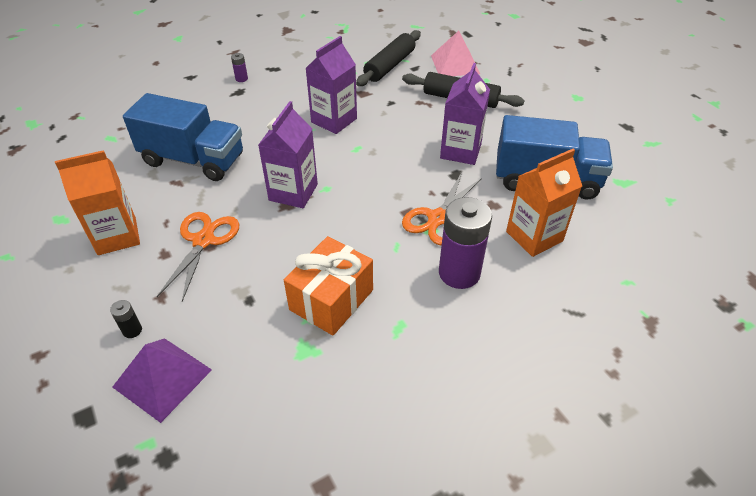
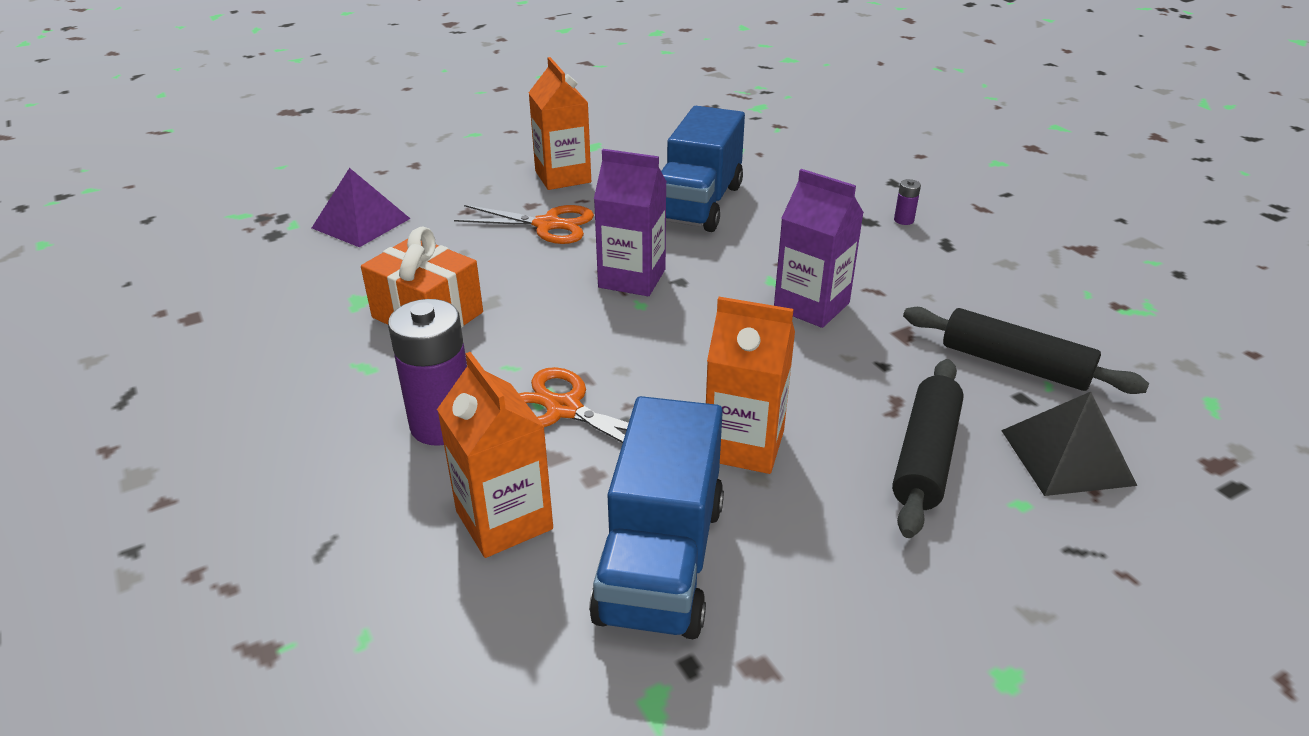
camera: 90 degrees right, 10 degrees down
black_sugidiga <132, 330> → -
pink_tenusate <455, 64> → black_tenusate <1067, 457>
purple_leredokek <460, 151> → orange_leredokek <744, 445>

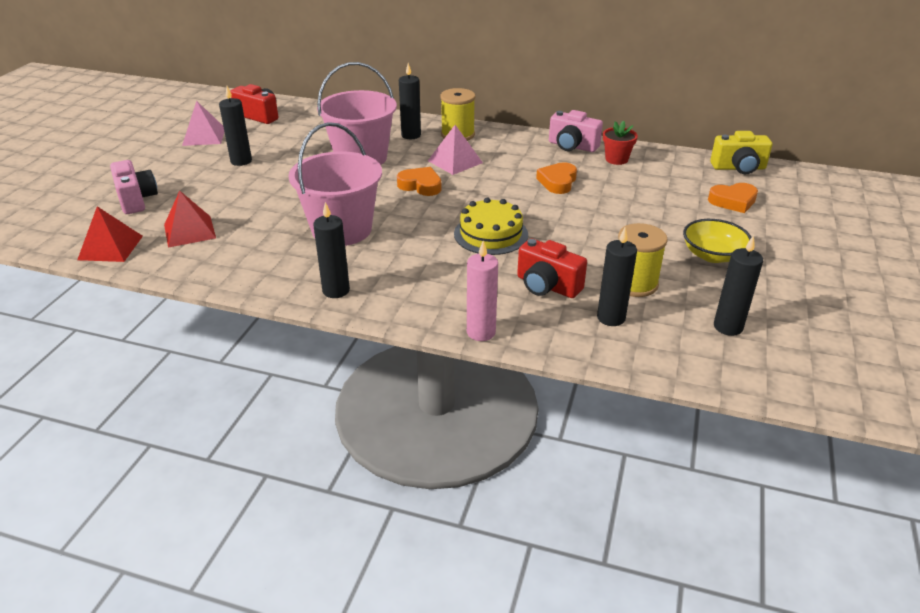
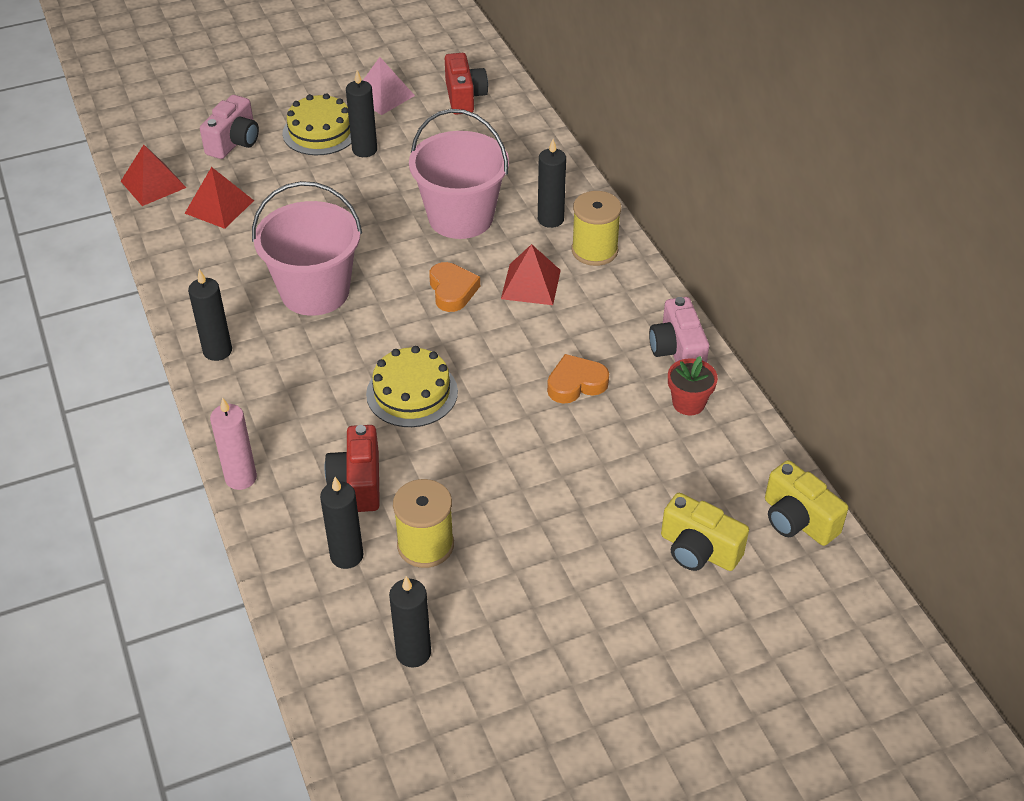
camera: 50 degrees right, 10 degrees up
pink_tenusate <455, 161> → red_tenusate <530, 284>
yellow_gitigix <712, 255> → -
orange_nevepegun <733, 201> → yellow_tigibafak <698, 550>
- → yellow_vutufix <320, 132>

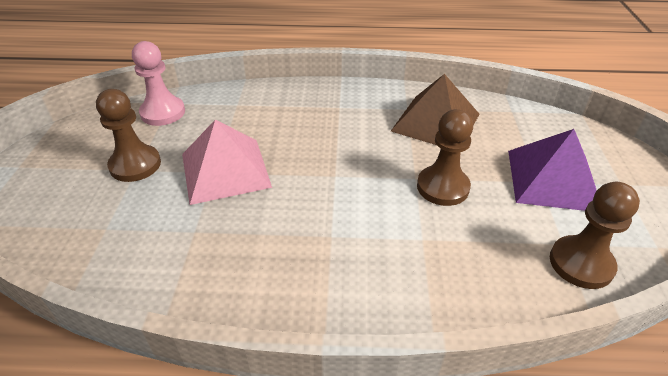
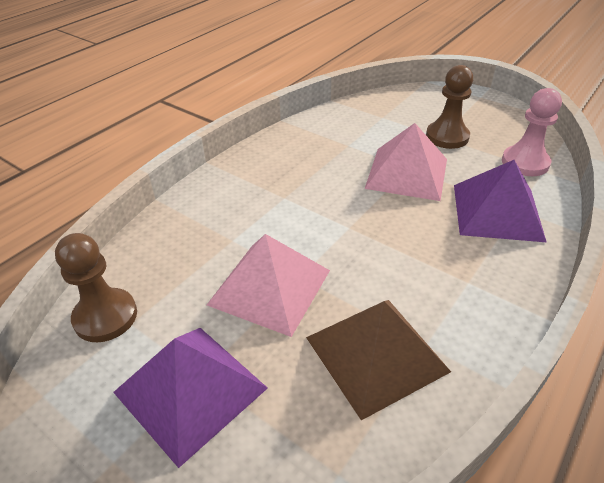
camera: 125 degrees right, 0 degrees up
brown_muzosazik <442, 187> → pink_tenusate <270, 287>
- → purple_tenusate <497, 212>

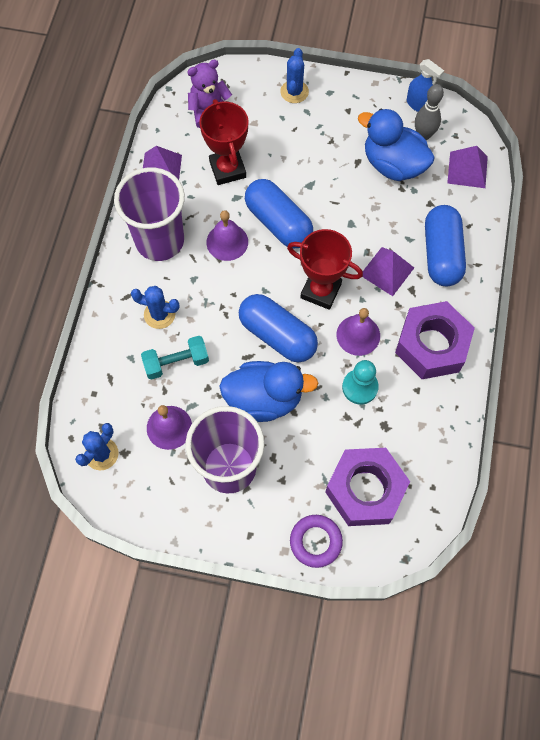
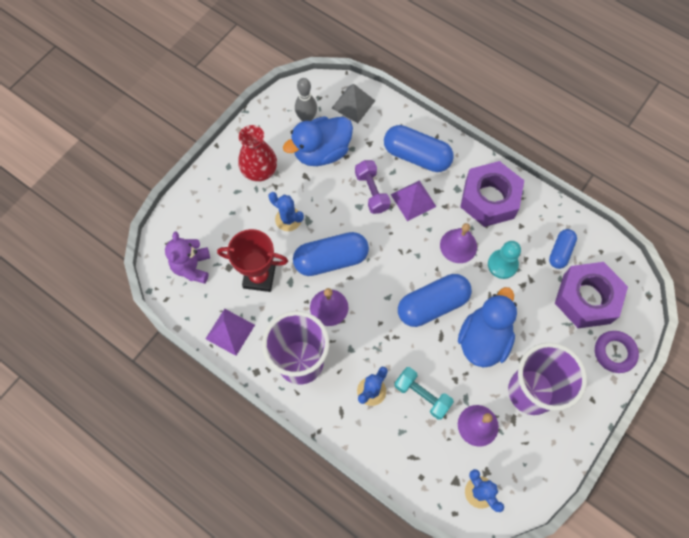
camera: 65 degrees left, 0 degrees up
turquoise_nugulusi <176, 362> → turquoise_nugulusi <422, 395>, 60 degrees counterclockwise
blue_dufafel <294, 92> → blue_dufafel <288, 219>, relocated
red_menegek <320, 291> → -
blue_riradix <419, 104> → -
purple_tenusate <467, 169> → grey_tenusate <353, 104>
- → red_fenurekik <259, 171>
- → purple_nugulusi <372, 192>
- → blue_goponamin <560, 252>

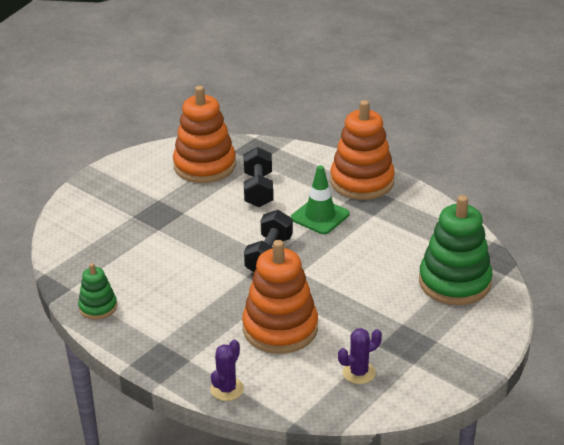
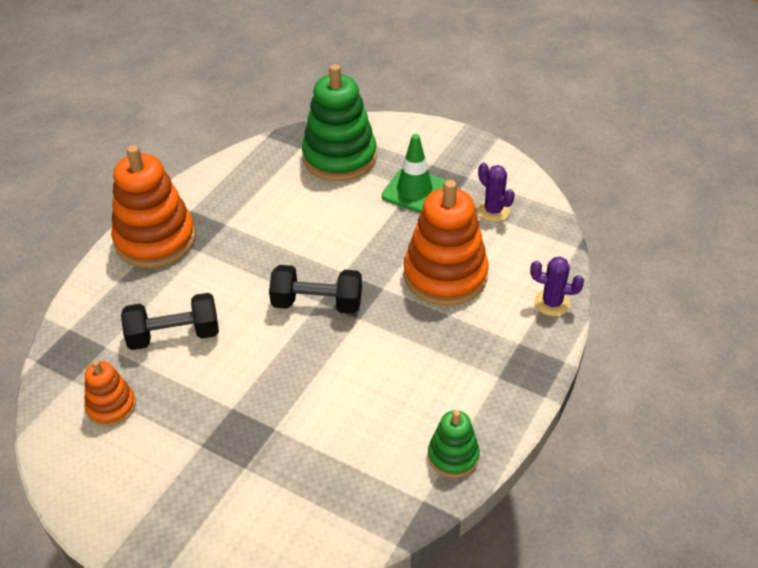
camera: 100 degrees left, 10 degrees up
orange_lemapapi <204, 166> → orange_lemapapi <111, 406>, x0.52
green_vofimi <320, 216> → green_vofimi <414, 191>, relocated

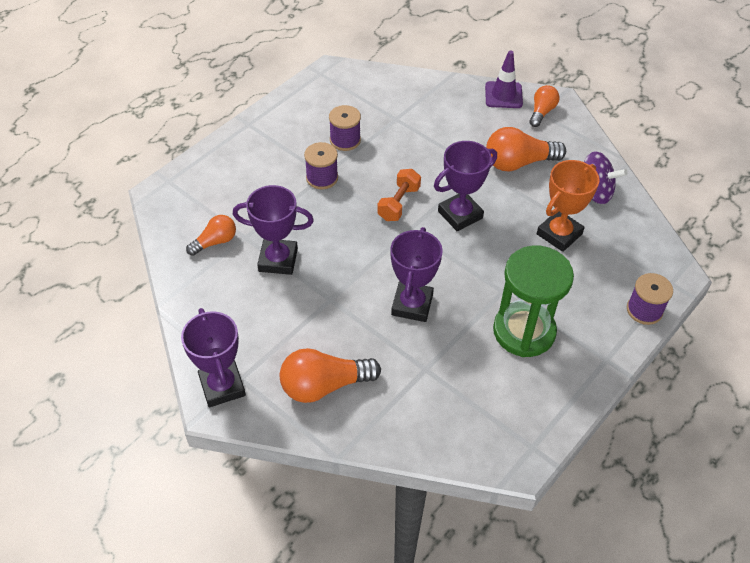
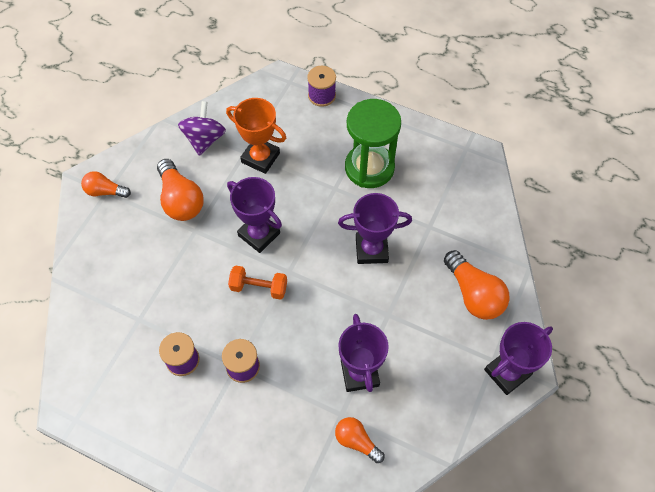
camera: 105 degrees left, 10 degrees up
purple_vofimi <503, 95> → -

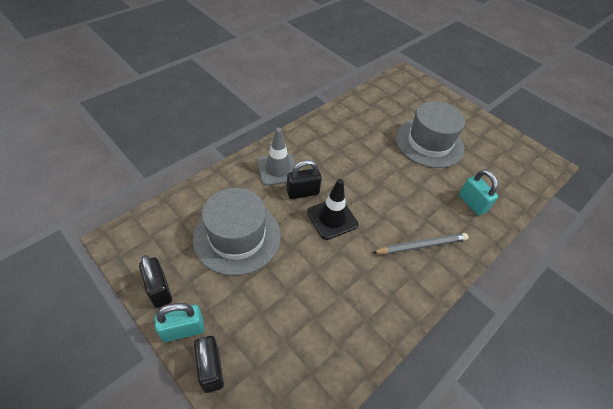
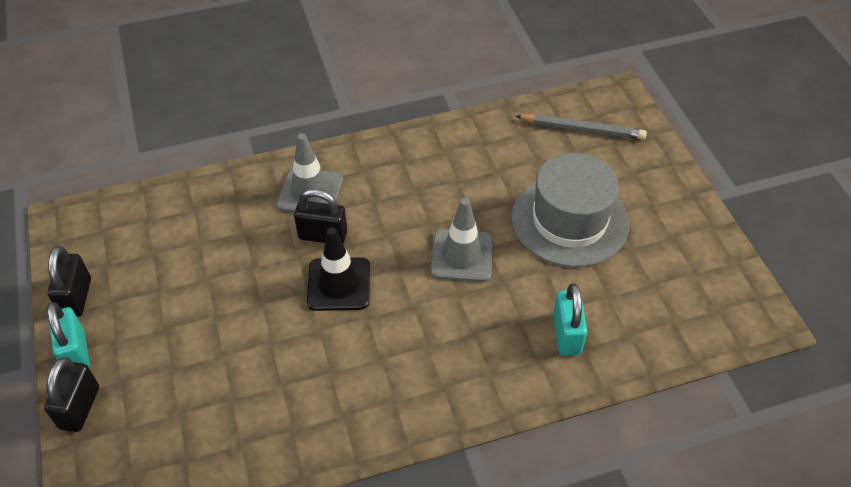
camera: 30 degrees right, 0 degrees up
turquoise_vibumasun <183, 329> → turquoise_vibumasun <76, 352>, 60 degrees clockwise
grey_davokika <237, 236> → -
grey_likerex <421, 245> → grey_likerex <582, 129>, relocated
- → grey_vofimi <462, 255>

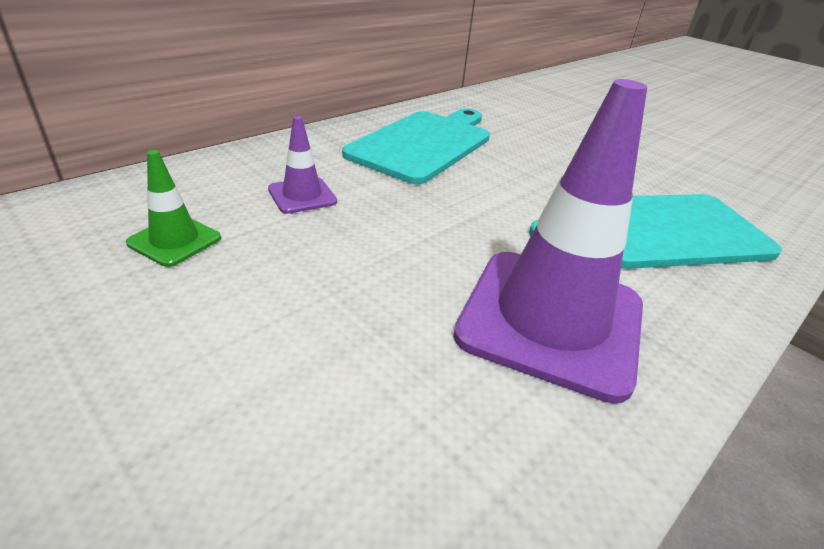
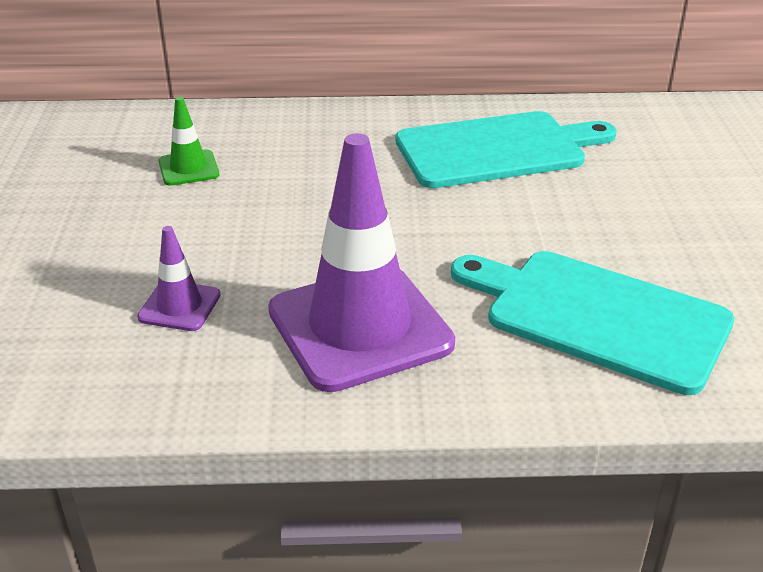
camera: 45 degrees right, 0 degrees up
purple_vofimi <302, 195> → purple_vofimi <179, 306>, relocated

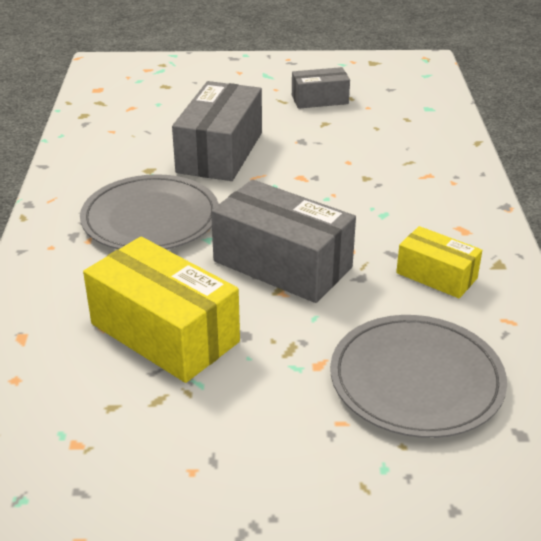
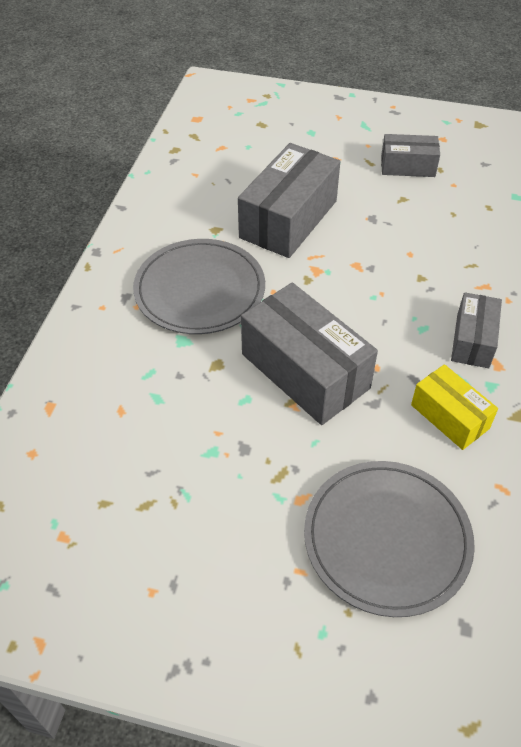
camera: 15 degrees right, 15 degrees up
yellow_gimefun <165, 332> → -
- → grey_gimefun <472, 340>

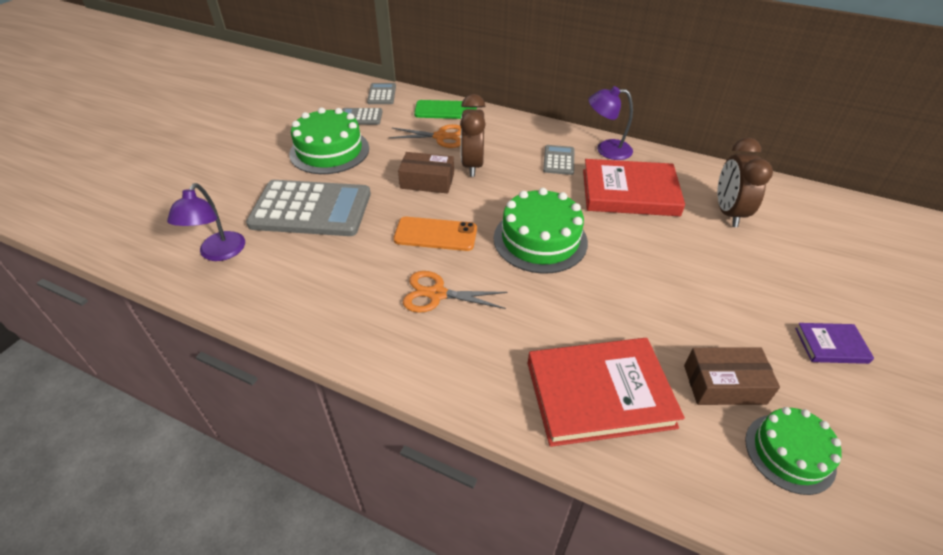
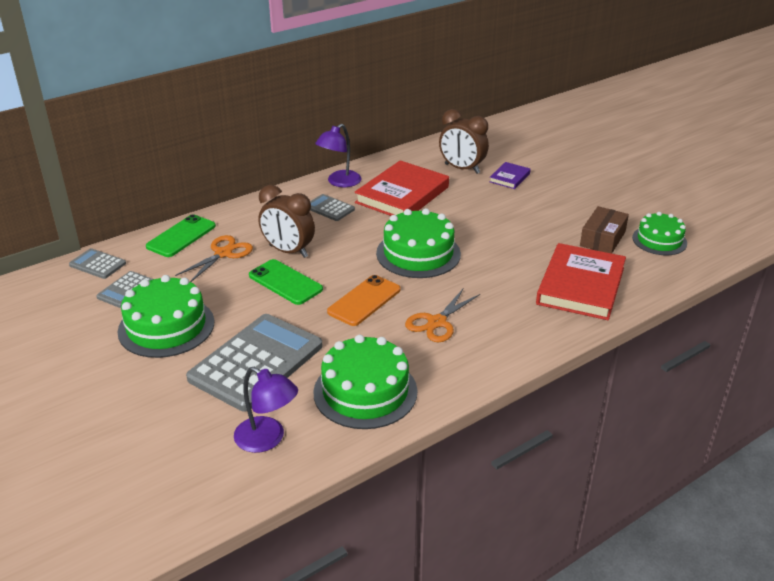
camera: 60 degrees left, 10 degrees down
brown_gimefun <427, 181> → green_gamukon <285, 282>
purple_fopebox <831, 345> → purple_fopebox <509, 178>, relocated
- → green_vutufix <365, 392>

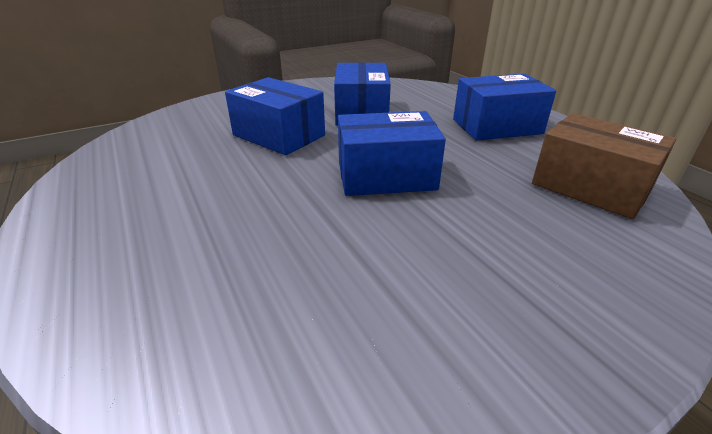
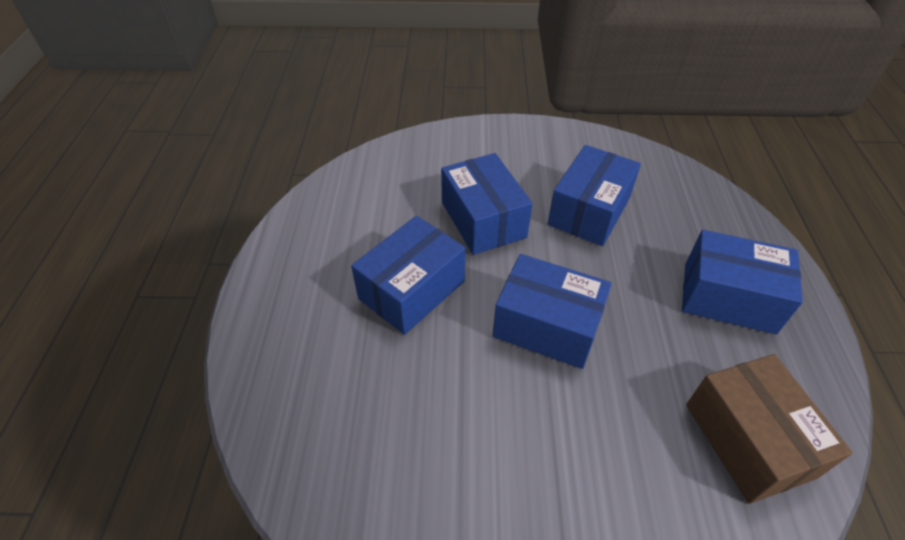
camera: 30 degrees right, 15 degrees up
- → blue_gimefun <412, 290>

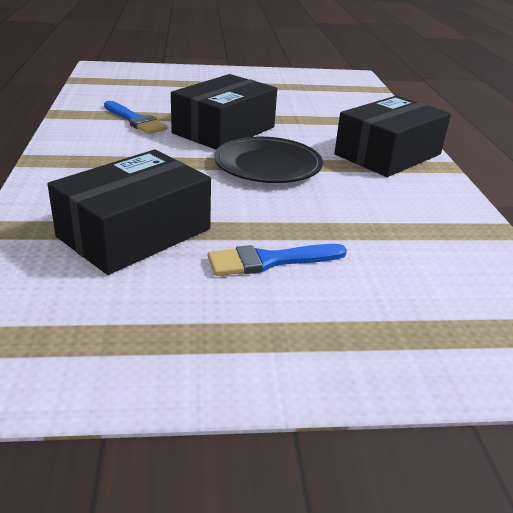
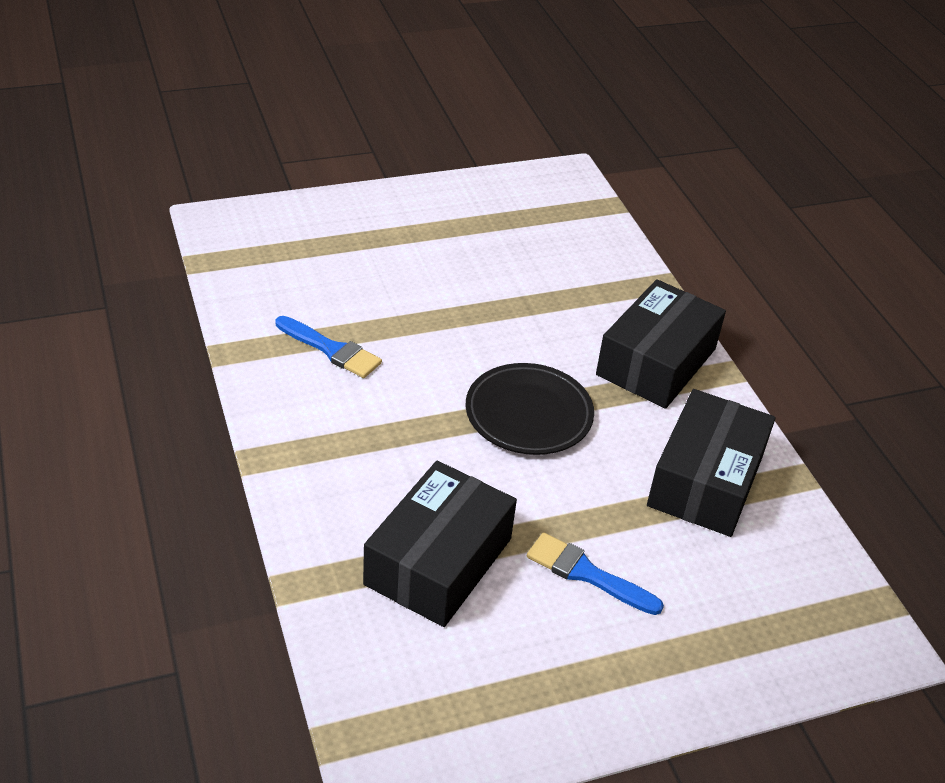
camera: 15 degrees left, 10 degrees up
black_gimefun <224, 130> → black_gimefun <705, 480>, relocated
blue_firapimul <270, 261> → blue_firapimul <586, 574>, 60 degrees clockwise

